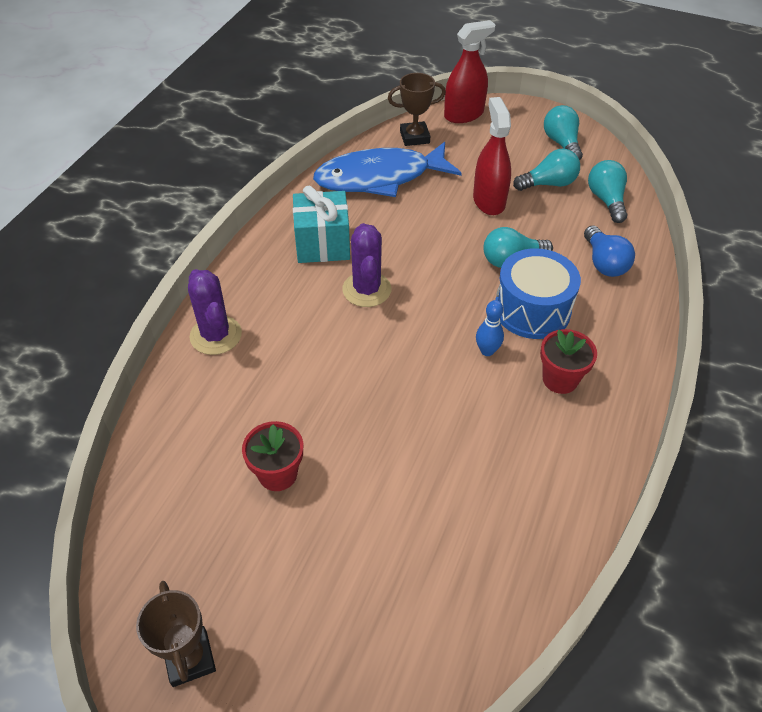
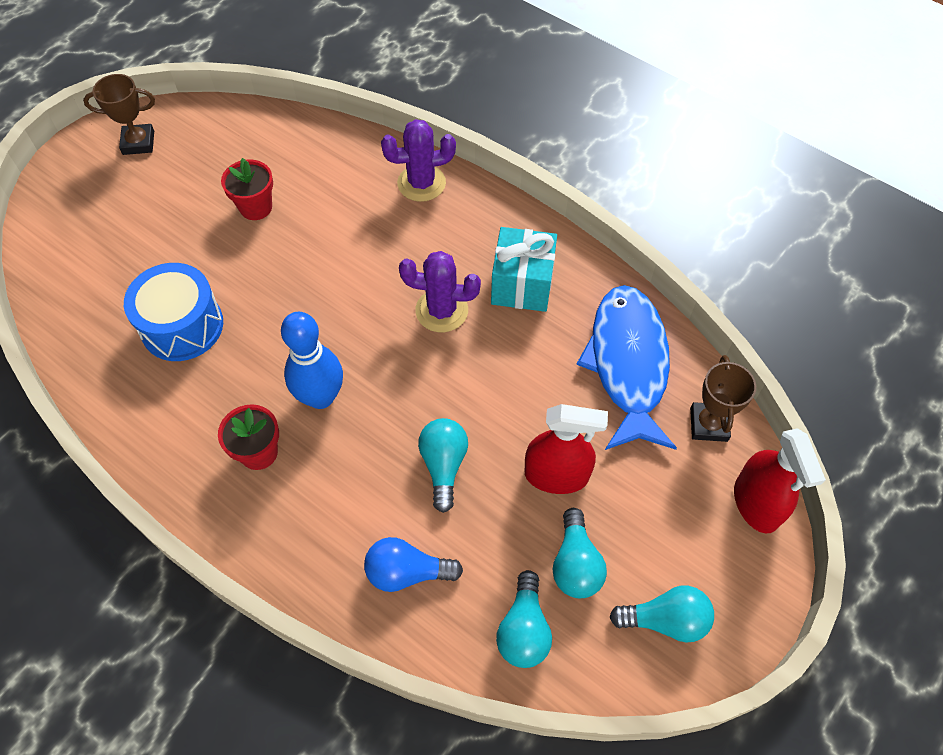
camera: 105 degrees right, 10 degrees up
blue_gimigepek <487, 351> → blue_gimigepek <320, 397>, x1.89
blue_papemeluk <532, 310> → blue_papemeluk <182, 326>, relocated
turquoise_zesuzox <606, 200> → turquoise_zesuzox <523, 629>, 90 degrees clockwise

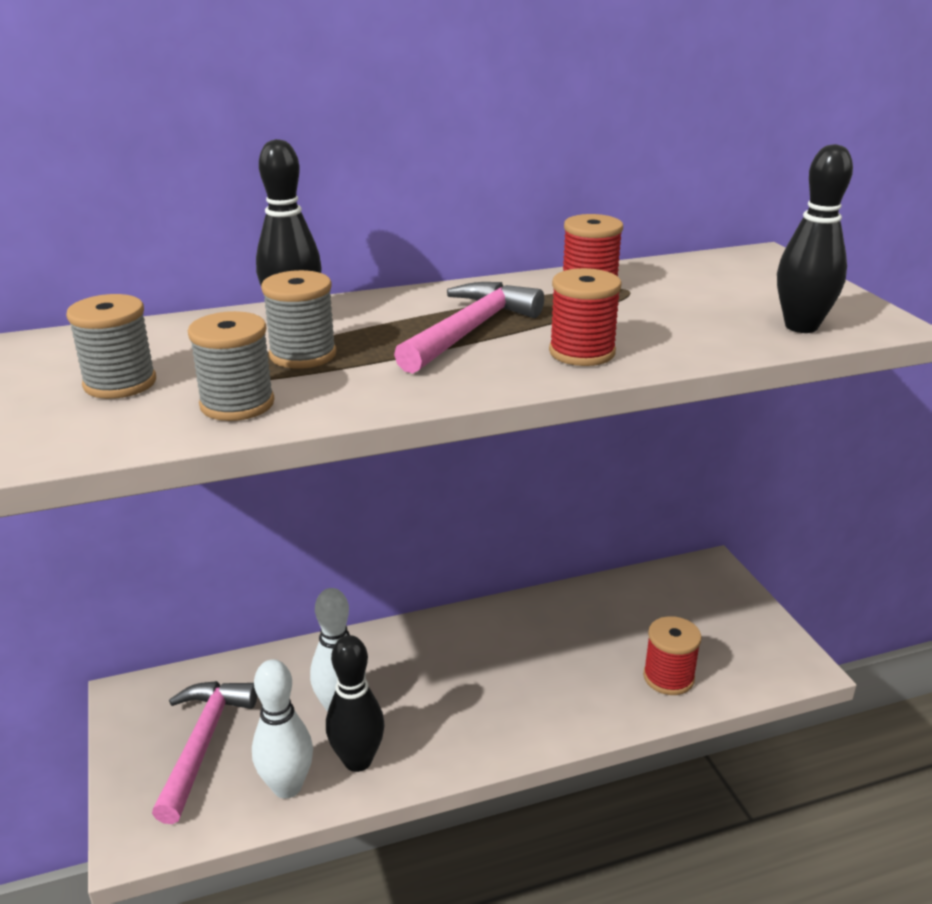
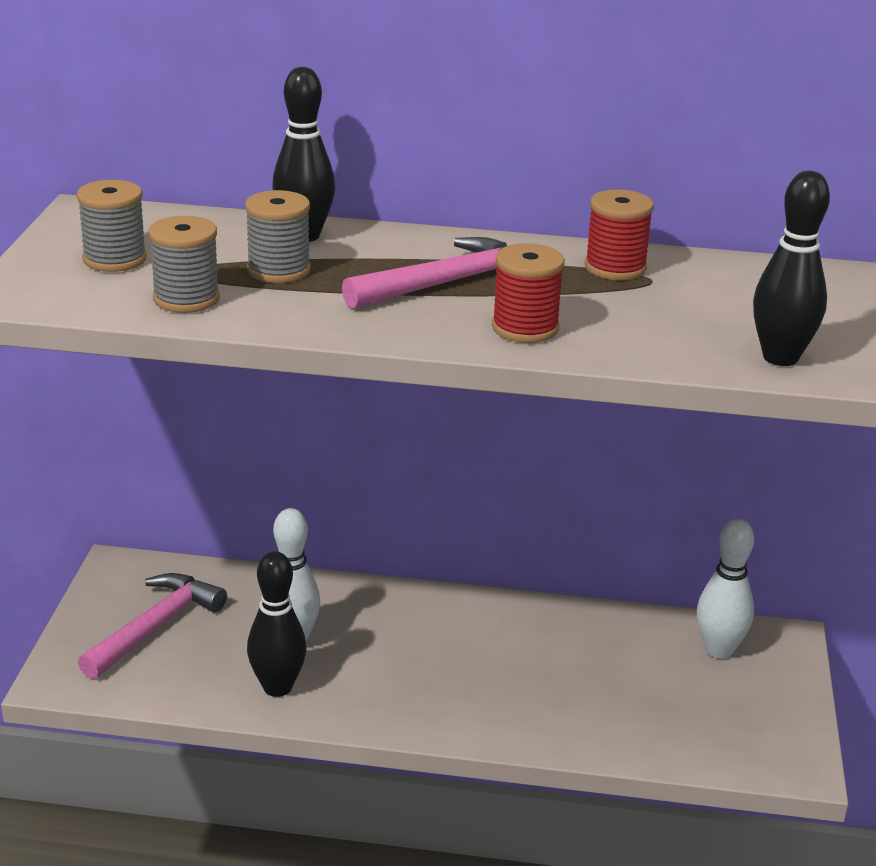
camera: 25 degrees right, 0 degrees up
white_gimigepek <287, 787> → white_gimigepek <719, 650>, relocated
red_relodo <668, 677> → -

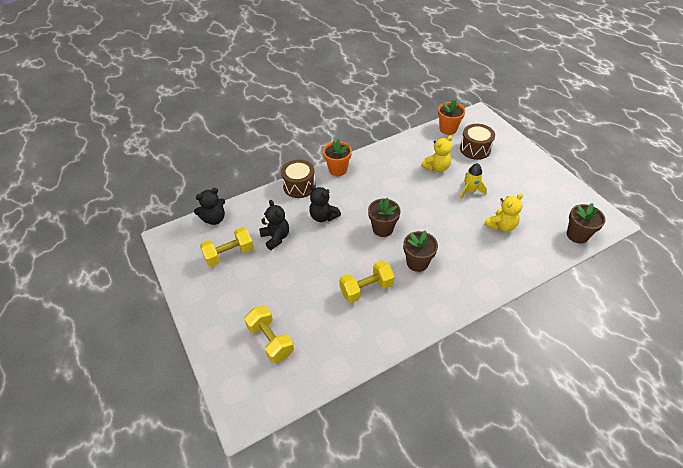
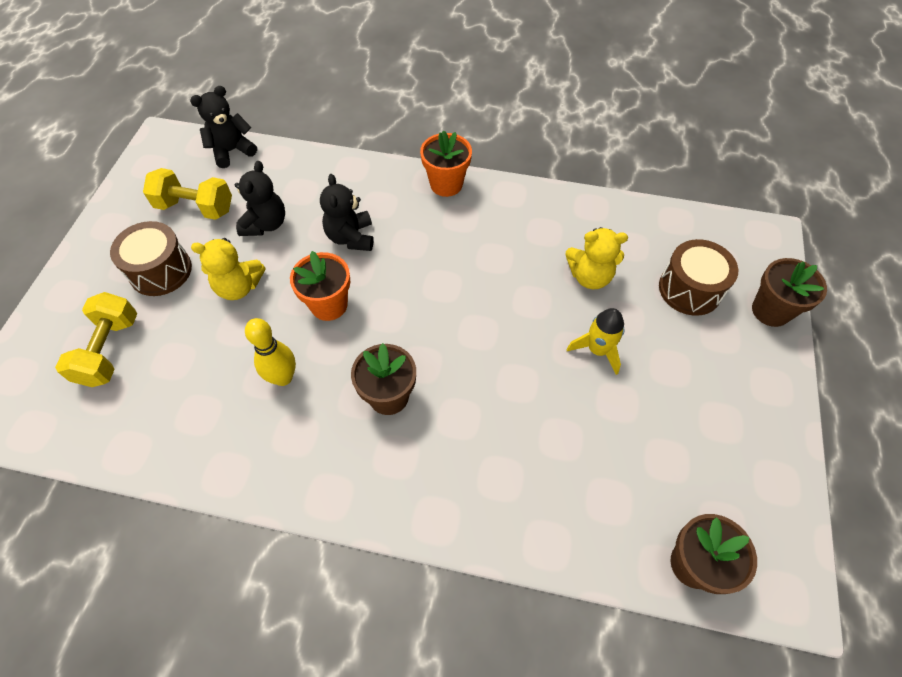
camera: 40 degrees right, 10 degrees up
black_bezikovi <214, 219> → black_bezikovi <232, 151>, 135 degrees clockwise
brown_papemeluk <299, 186> → brown_papemeluk <160, 271>, relocated
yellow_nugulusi <366, 289> → yellow_gimigepek <283, 377>
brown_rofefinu <382, 229> → brown_rofefinu <770, 311>, relocated
orange_rofefinu <448, 129> → orange_rofefinu <329, 305>, relocated
yellow_bezikovi <501, 226> → yellow_bezikovi <239, 287>, relocated

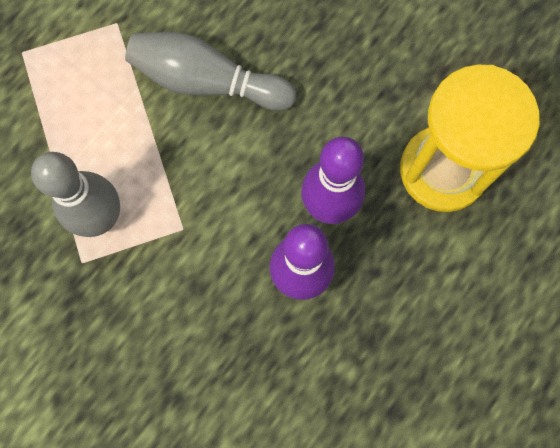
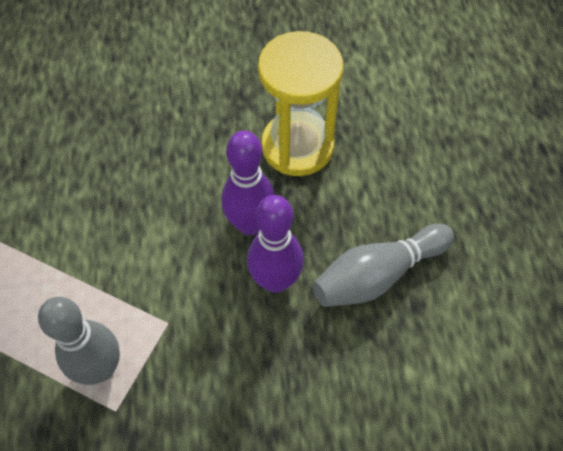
camera: 45 degrees left, 15 degrees down
grey_gimigepek <207, 81> → grey_gimigepek <377, 275>, relocated

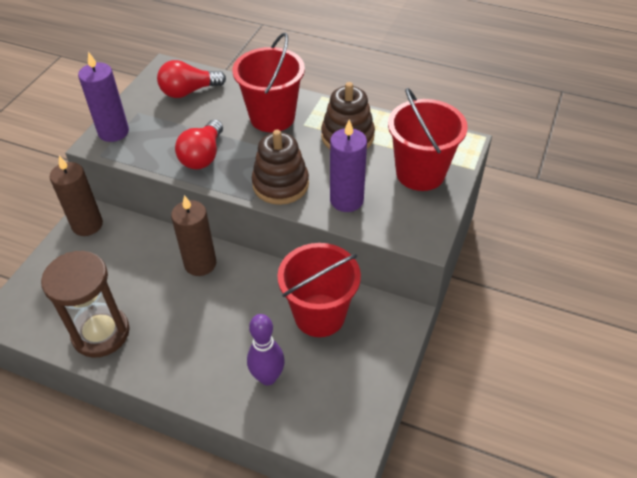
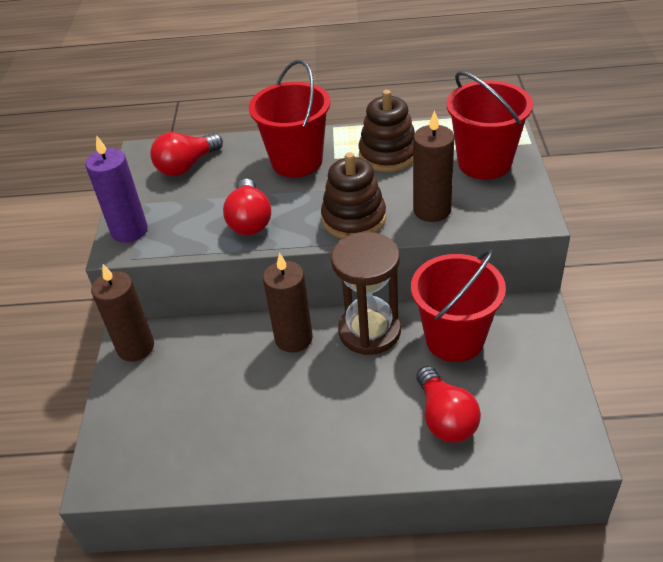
camera: 20 degrees left, 5 degrees down
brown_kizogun <101, 333> → brown_kizogun <369, 331>, relocated
purple_gimigepek <268, 377> → red_zesuzox <445, 418>
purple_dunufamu <346, 200> → brown_dunufamu <432, 210>

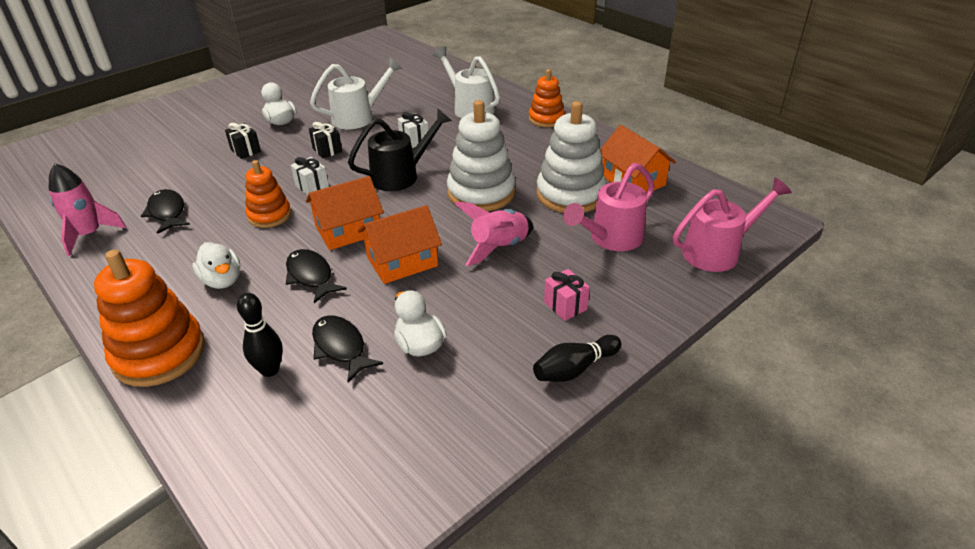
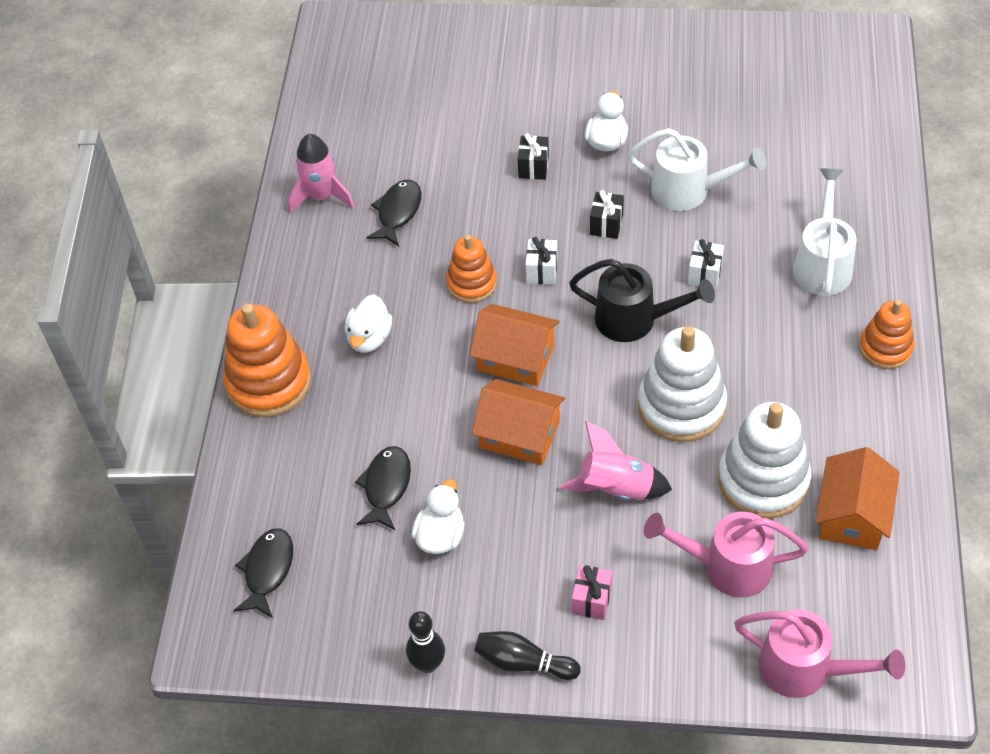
camera: 50 degrees right, 15 degrees up
black_gimigepek <270, 370> → black_gimigepek <428, 664>, relocated
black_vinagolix <311, 276> → black_vinagolix <267, 570>, relocated

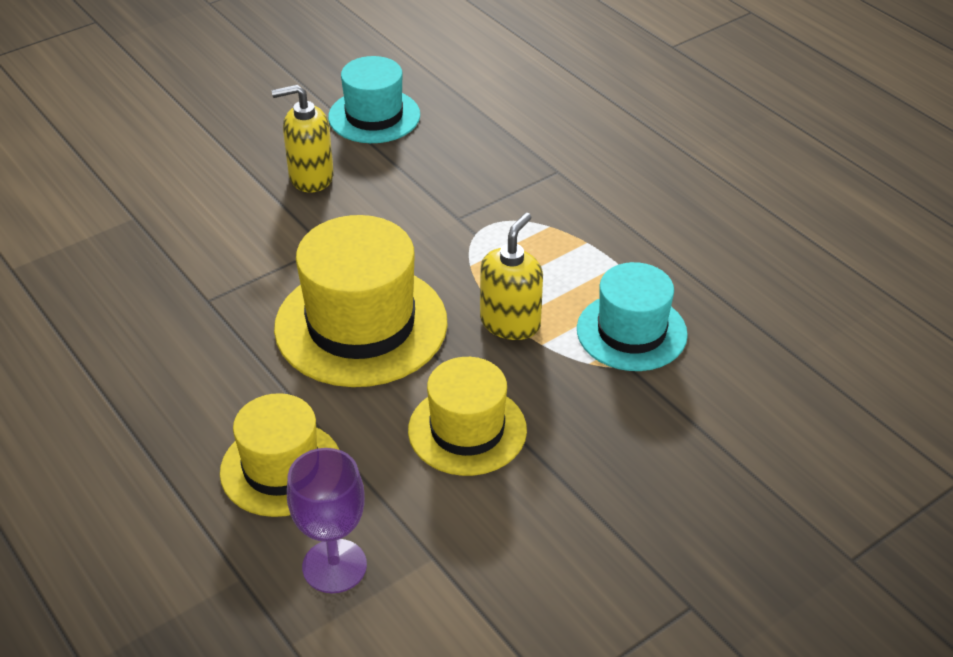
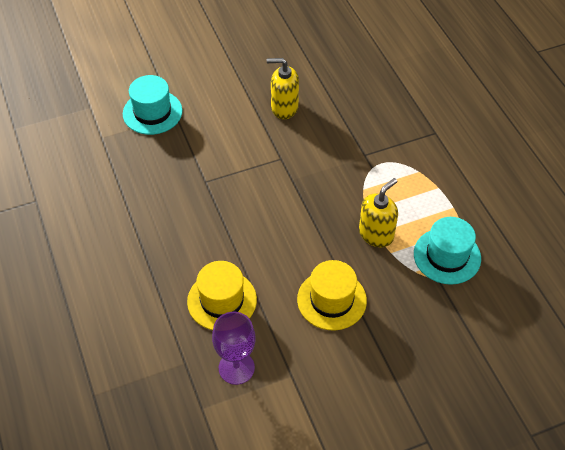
camera: 15 degrees right, 10 degrees up
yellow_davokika <361, 325> → -
turquoise_davokika <374, 116> → turquoise_davokika <152, 112>, relocated

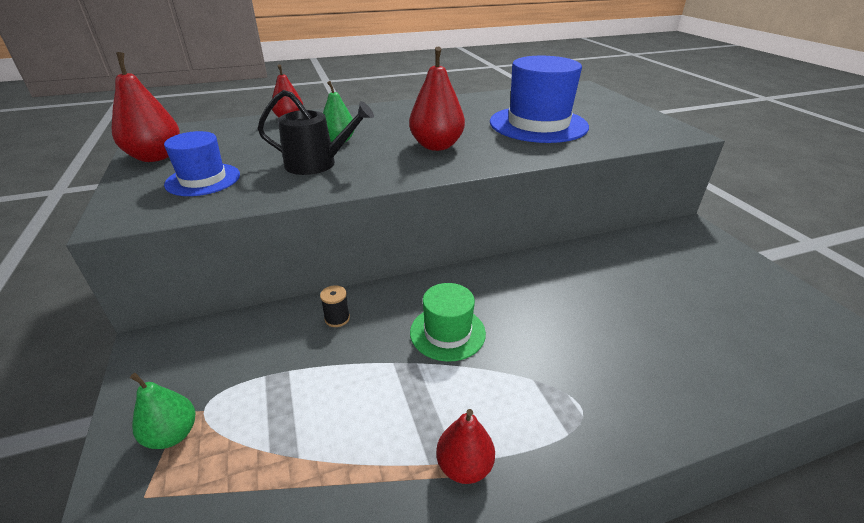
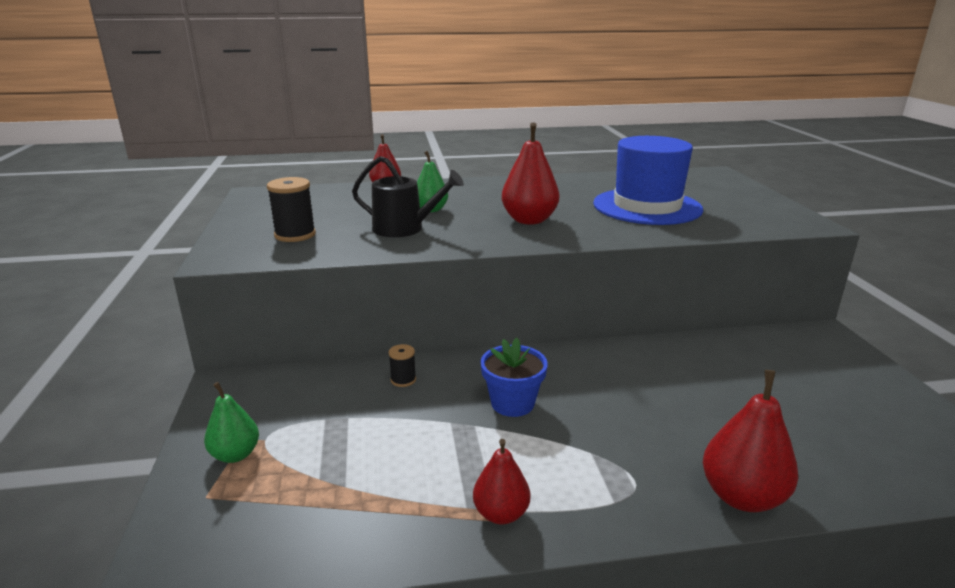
camera: 10 degrees right, 10 degrees down
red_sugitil <156, 157> → red_sugitil <742, 496>, relocated
blue_davokika <203, 179> → black_relodo <295, 235>
green_davokika <447, 332> → blue_rofefinu <512, 403>

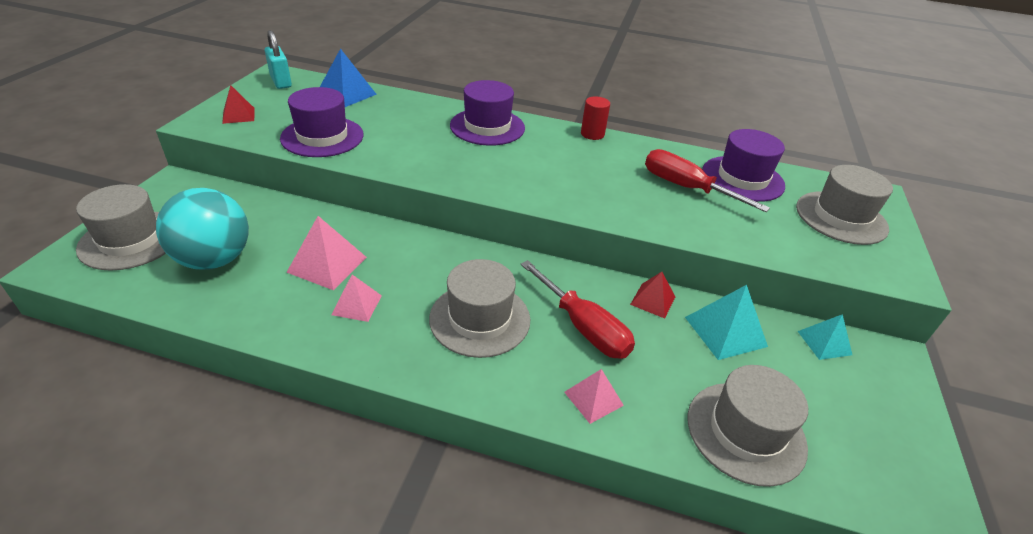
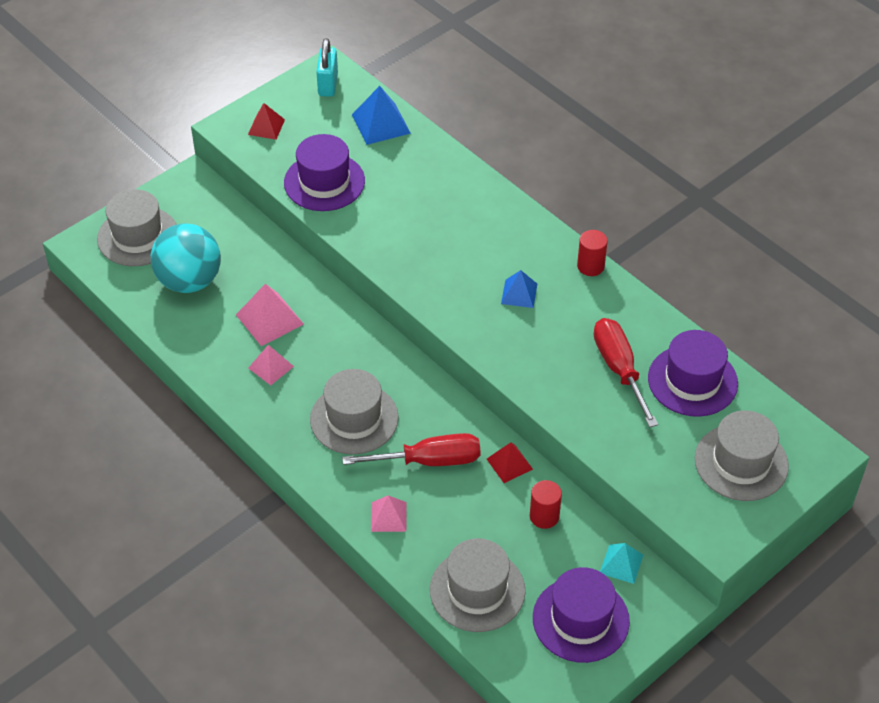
camera: 35 degrees right, 10 degrees up
purple_davokika <487, 127> → purple_davokika <580, 619>, relocated
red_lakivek <583, 327> → red_lakivek <429, 461>, 90 degrees counterclockwise
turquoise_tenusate <725, 331> → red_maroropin <544, 516>
- → blue_tenusate <519, 293>

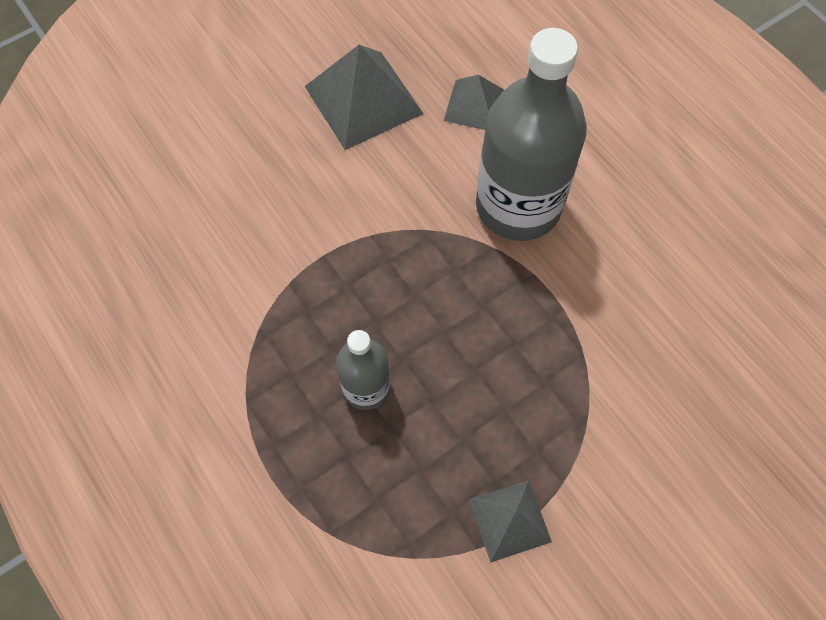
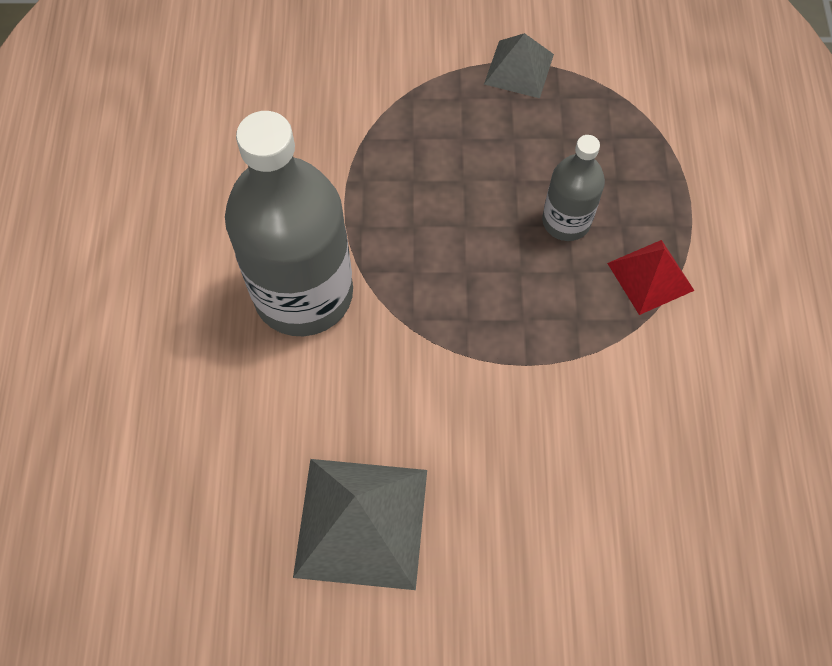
camera: 145 degrees left, 0 degrees up
grey_tenusate <474, 105> → -
- → red_tenusate <650, 276>

